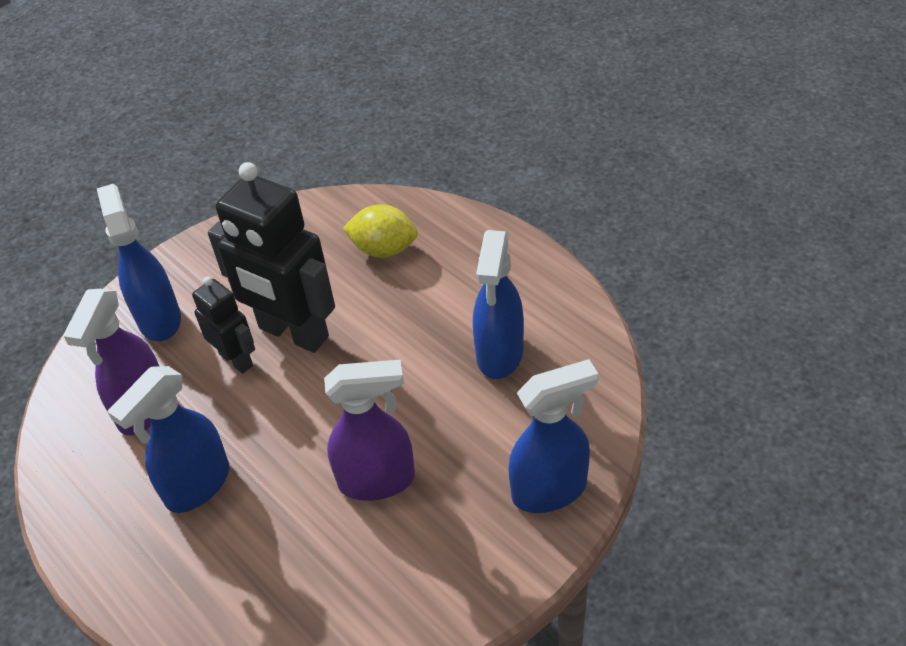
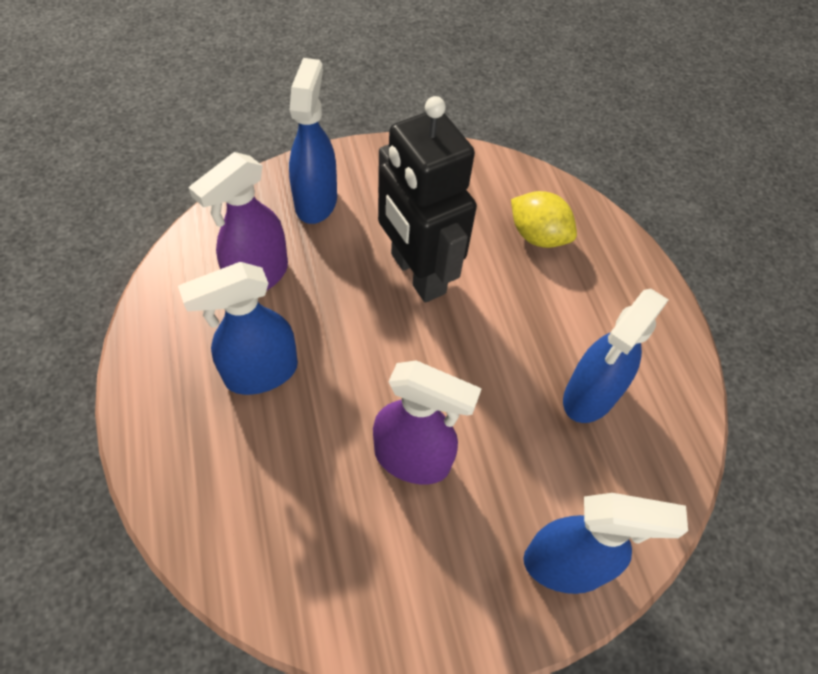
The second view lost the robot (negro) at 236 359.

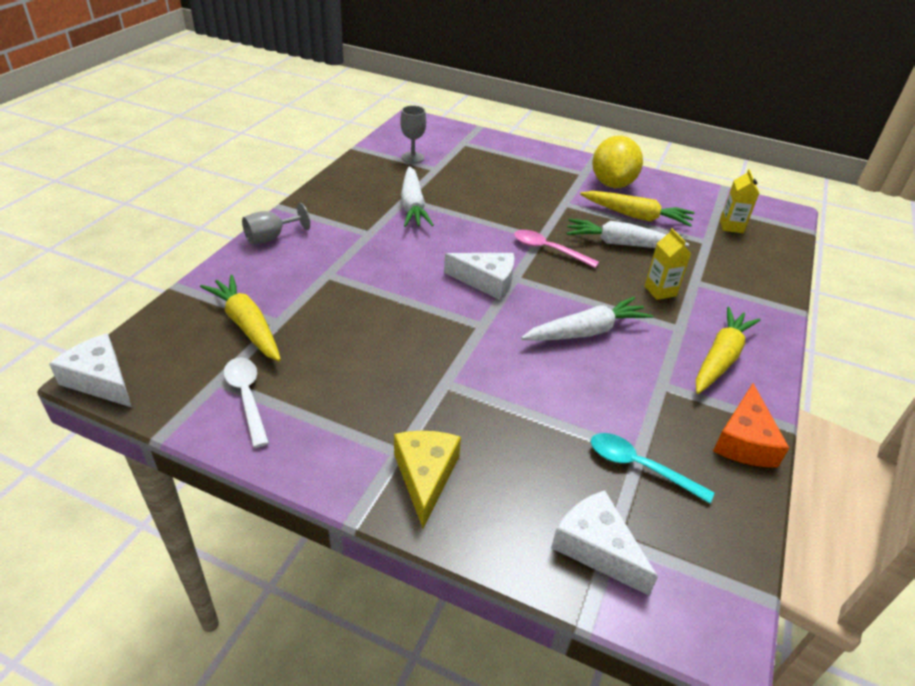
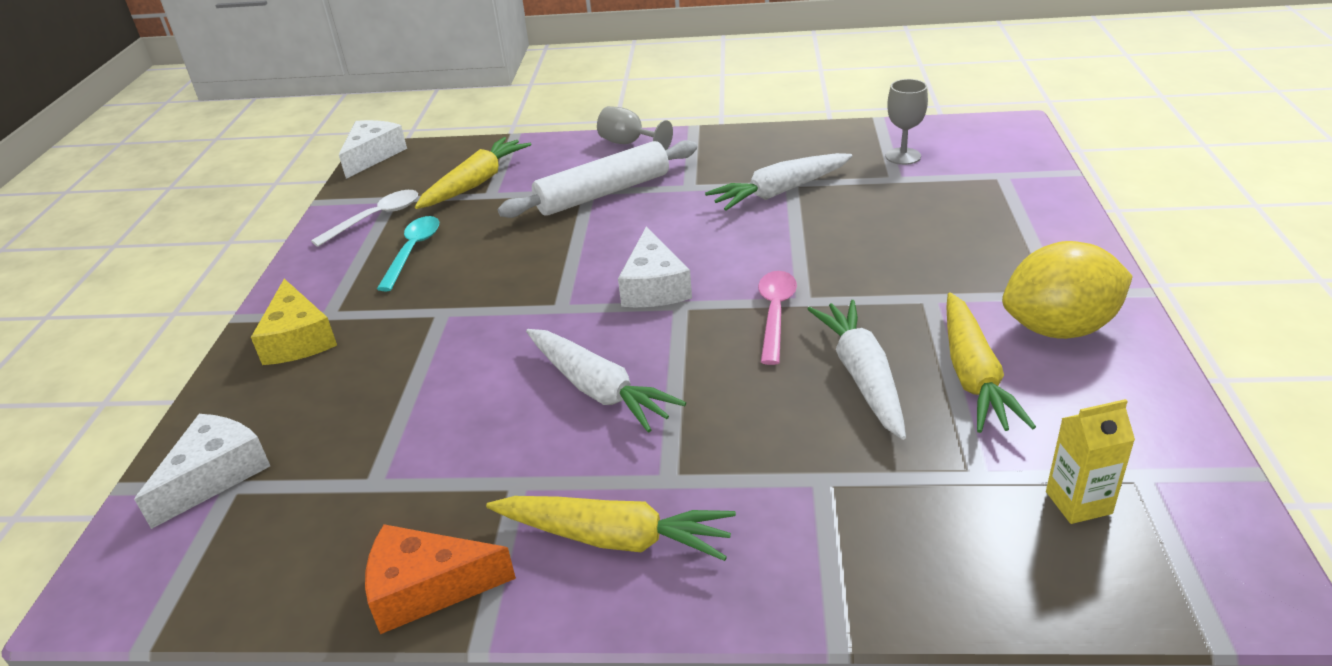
The queso (amarillo) at 425 476 ended up facing another way, 90 degrees clockwise from before.
The cuchara (turquesa) ended up elsewhere, having gone from 639 466 to 413 251.
The second view lost the cartón de leche (amarillo) at 660 291.
The second view gained the rodillo (blanco) at 603 193.

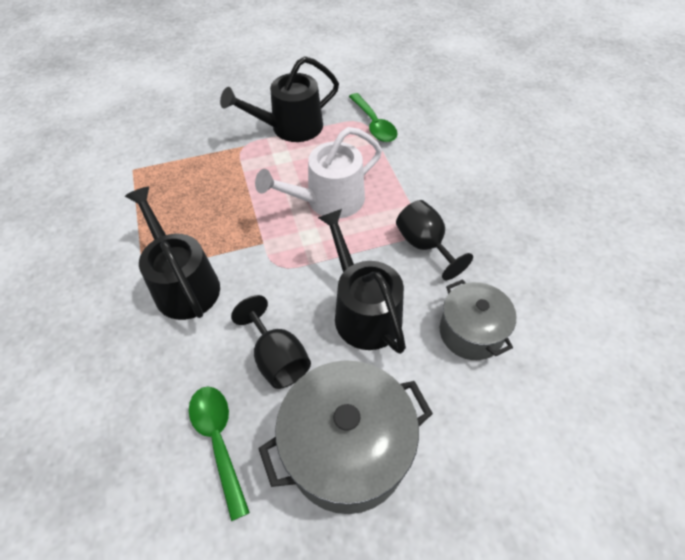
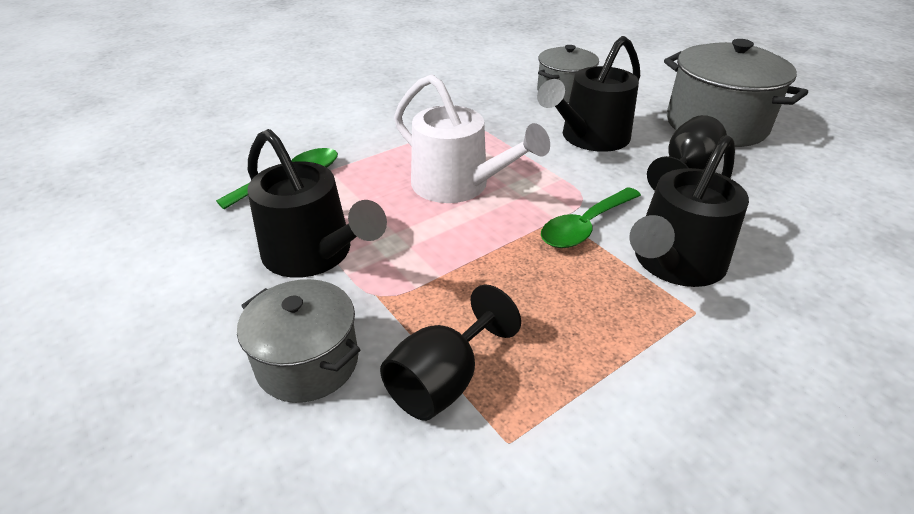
The cuchara (verde) ended up elsewhere, having gone from 218 441 to 585 226.
The copa (negro) ended up elsewhere, having gone from 425 245 to 443 380.
The second view gained the olla (gris) at 308 362.

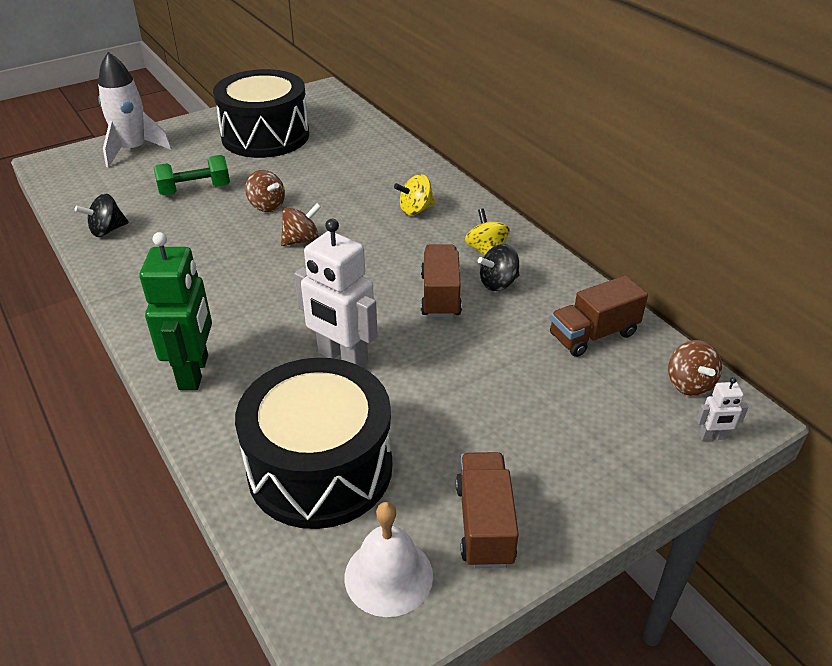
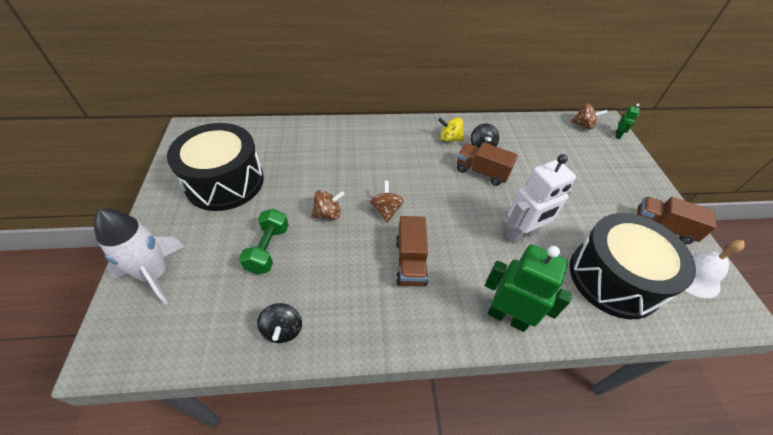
The second view lost the peonza (amarillo) at 415 210.
The camión (marrón) ended up elsewhere, having gone from 593 334 to 410 262.
What was the robot (blanco) at 712 437 turned into the robot (verde) at 617 135.

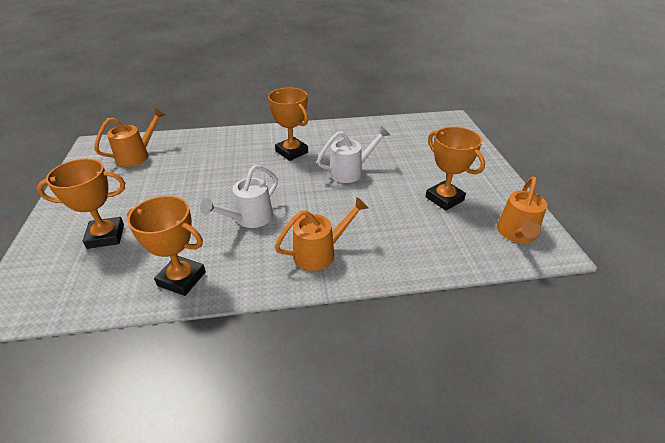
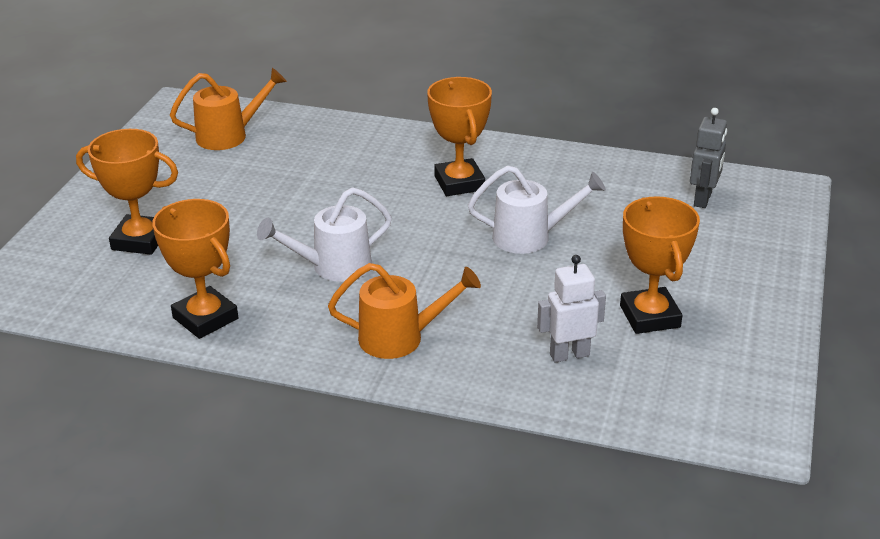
The second view lost the regadera (naranja) at 516 234.
The second view gained the robot (blanco) at 569 354.
The second view gained the robot (gris) at 703 199.

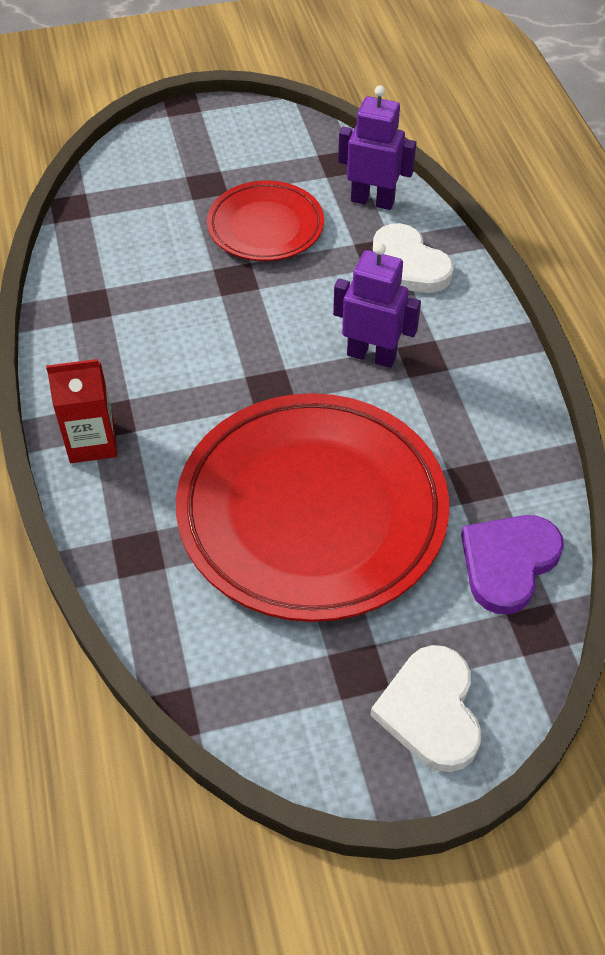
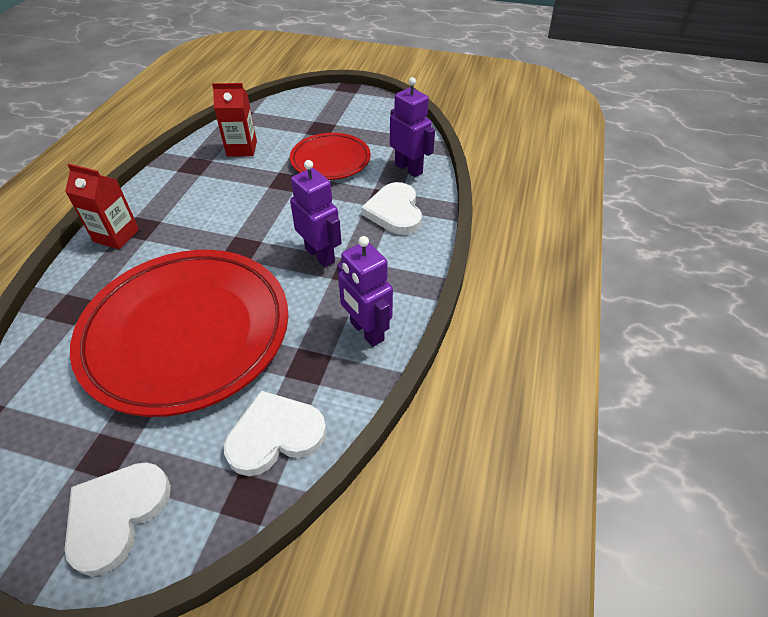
What was the corazón (morado) at 508 563 turned into the corazón (blanco) at 275 435.
The second view gained the cartón de leche (rojo) at 242 149.
The second view gained the robot (morado) at 366 331.

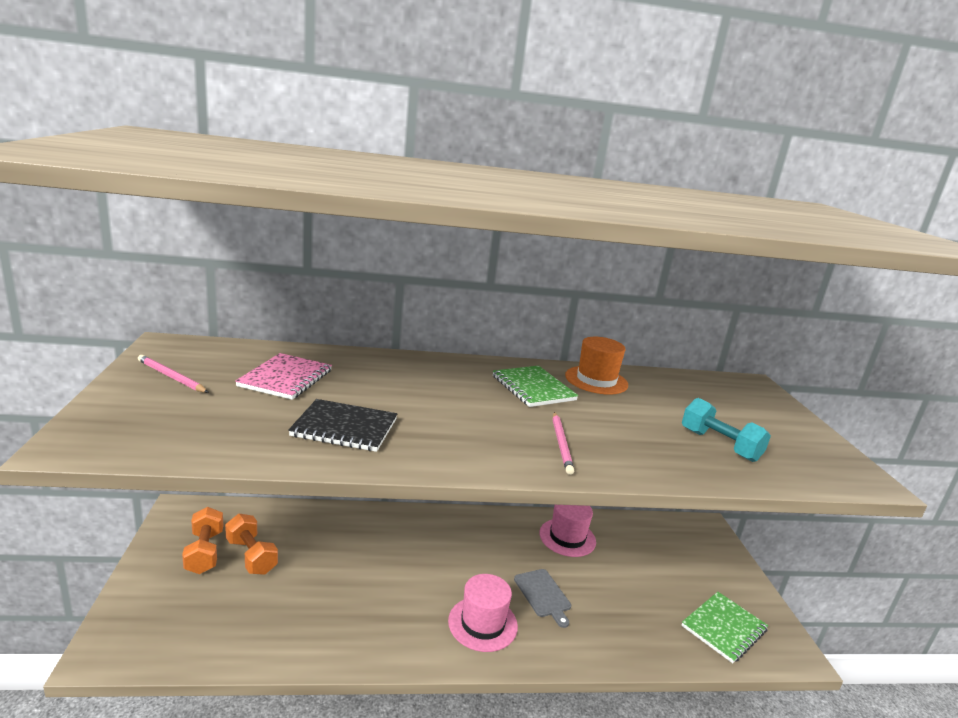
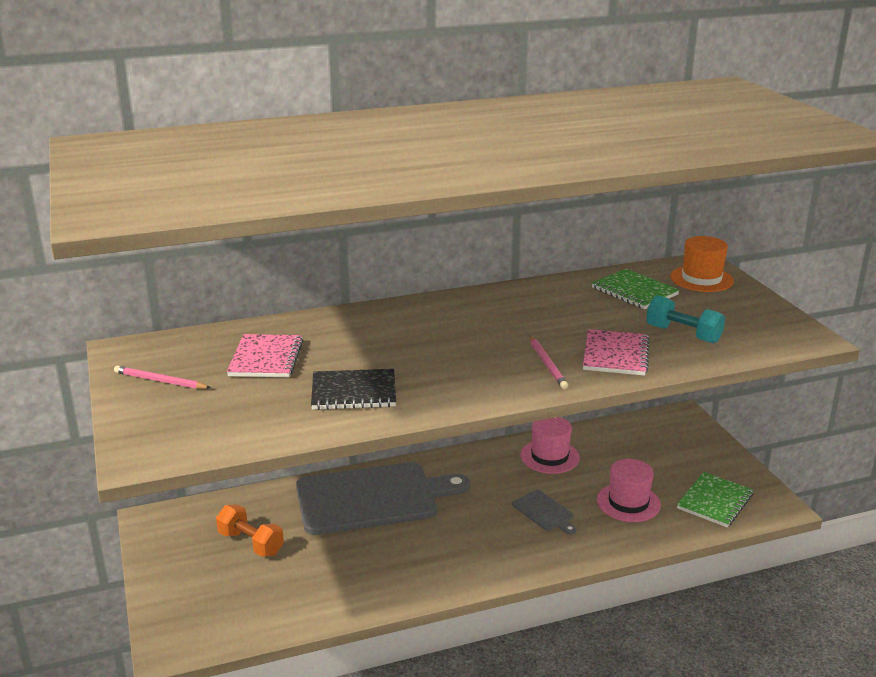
The second view lost the mancuerna (naranja) at 204 552.
The sombrero (rosa) ended up elsewhere, having gone from 482 623 to 628 502.
The cuaderno (verde) ended up elsewhere, having gone from 533 388 to 634 291.
The sombrero (naranja) ended up elsewhere, having gone from 596 380 to 701 279.
The second view gained the tabla de cortar (gris) at 373 498.
The second view gained the cuaderno (rosa) at 615 355.

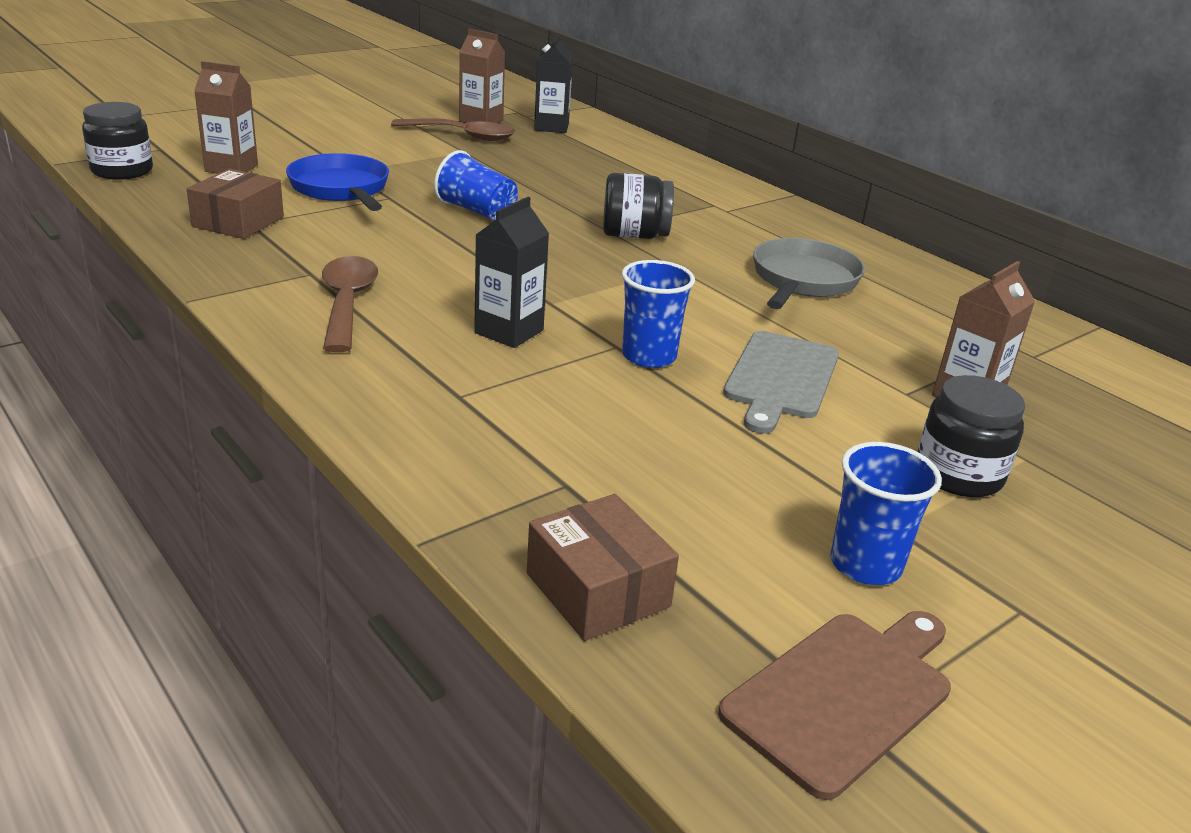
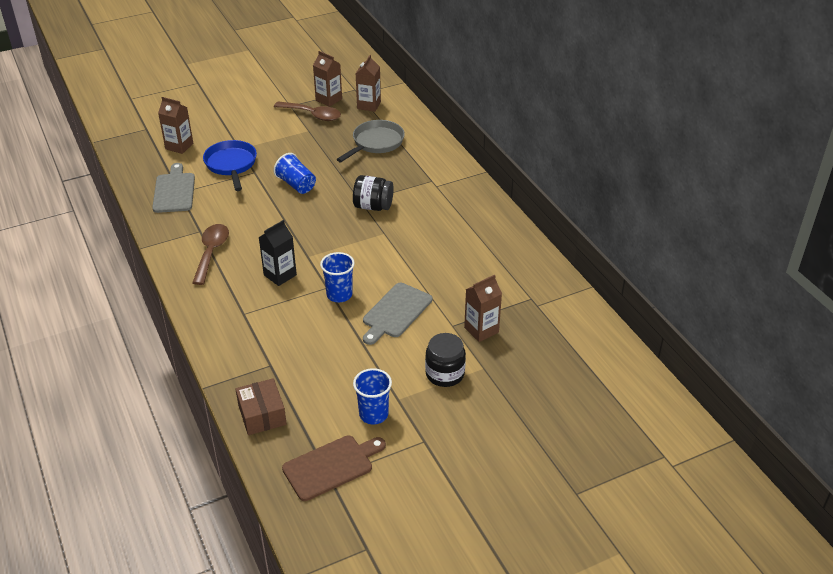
The second view lost the tarro (negro) at 122 171.
Where the caja (marrón) stood at 238 222, the tabla de cortar (gris) came to stand at 174 191.
What was the cartón de leche (negro) at 551 127 turned into the cartón de leche (marrón) at 369 105.
The sartén (gris) ended up elsewhere, having gone from 803 281 to 376 143.

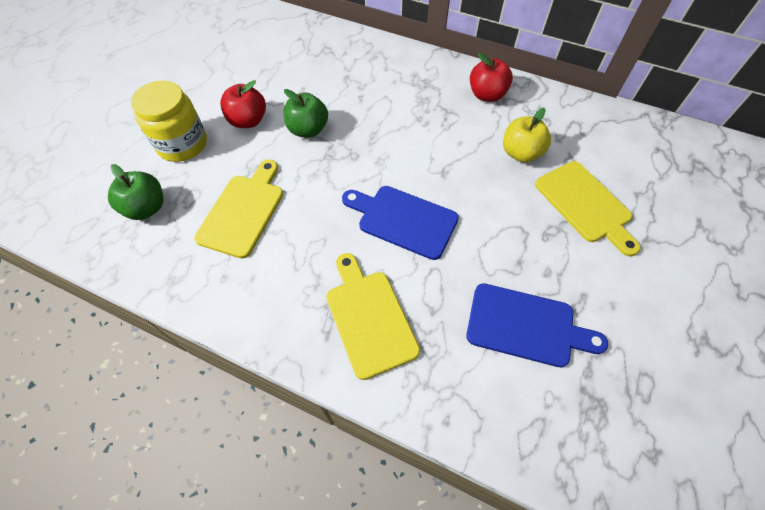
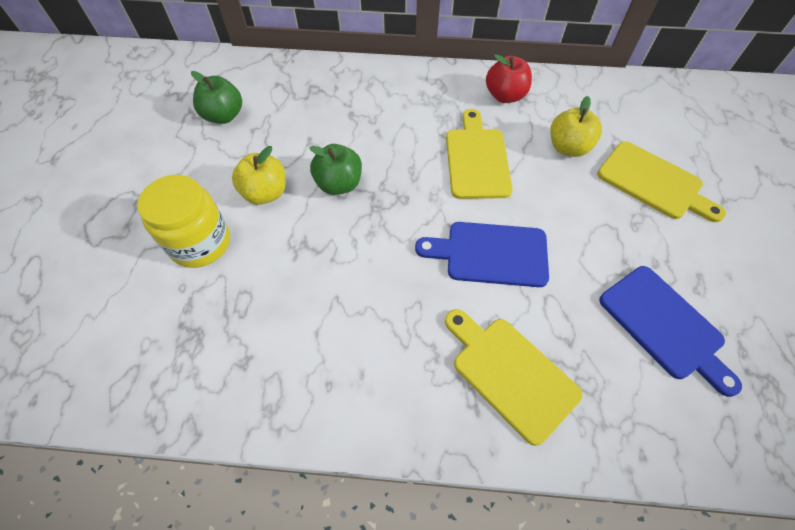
The manzana (verde) ended up elsewhere, having gone from 146 208 to 224 116.
The tabla de cortar (amarillo) ended up elsewhere, having gone from 243 211 to 476 159.
What was the manzana (rojo) at 248 121 turned into the manzana (amarillo) at 265 193.
The tabla de cortar (azul) at 526 325 ended up facing another way, 60 degrees clockwise from before.

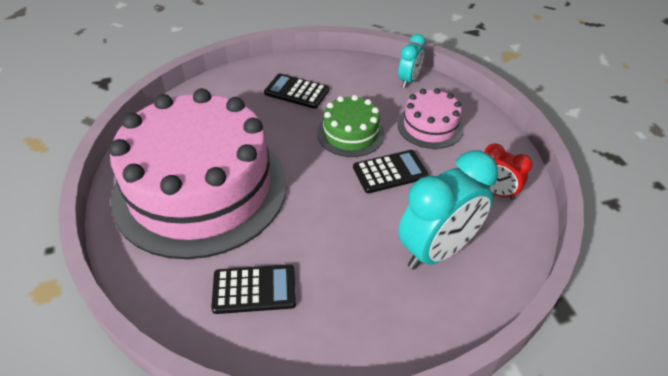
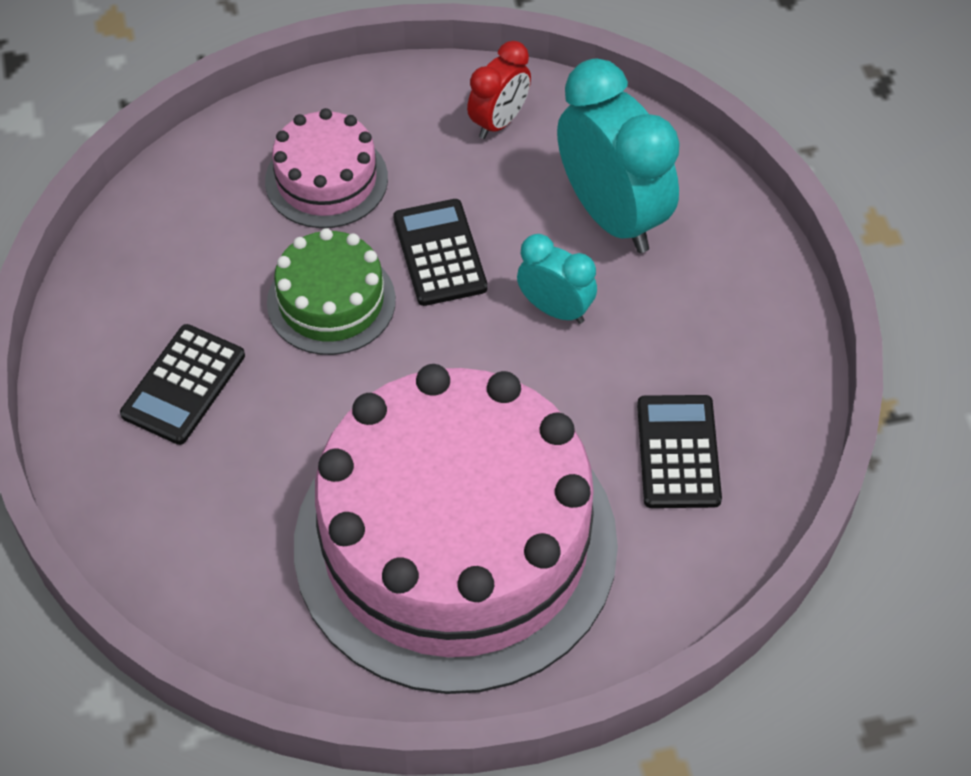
The despertador (turquesa) ended up elsewhere, having gone from 408 80 to 555 309.

